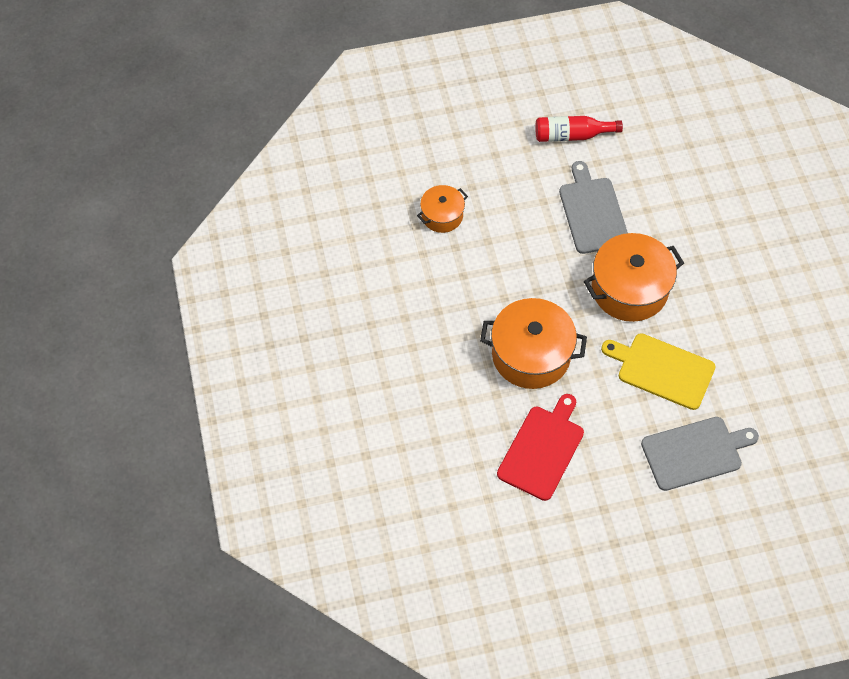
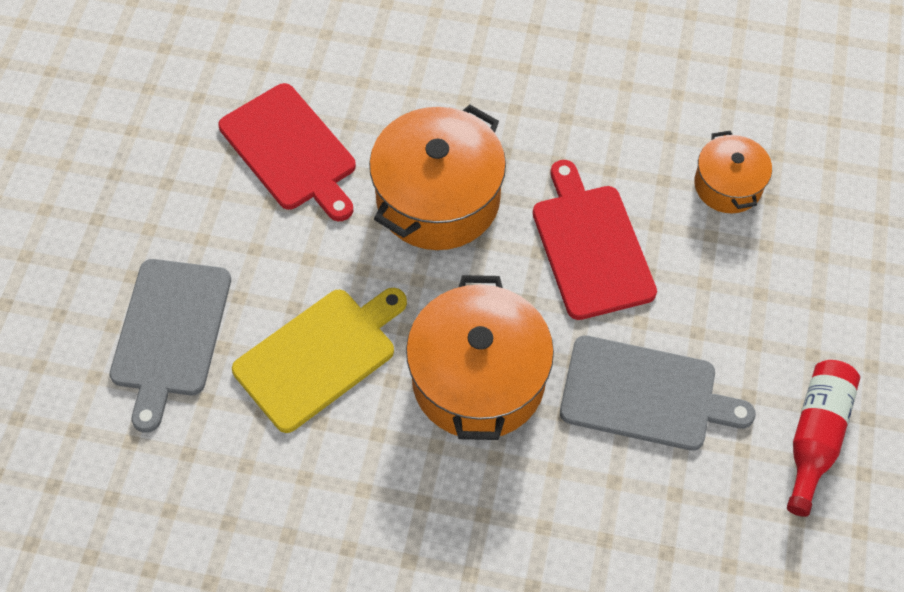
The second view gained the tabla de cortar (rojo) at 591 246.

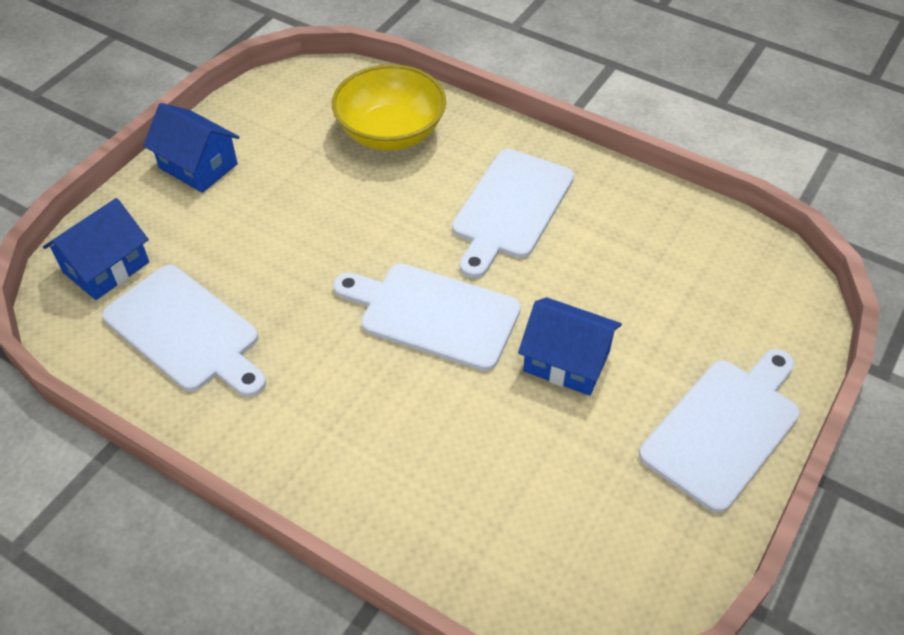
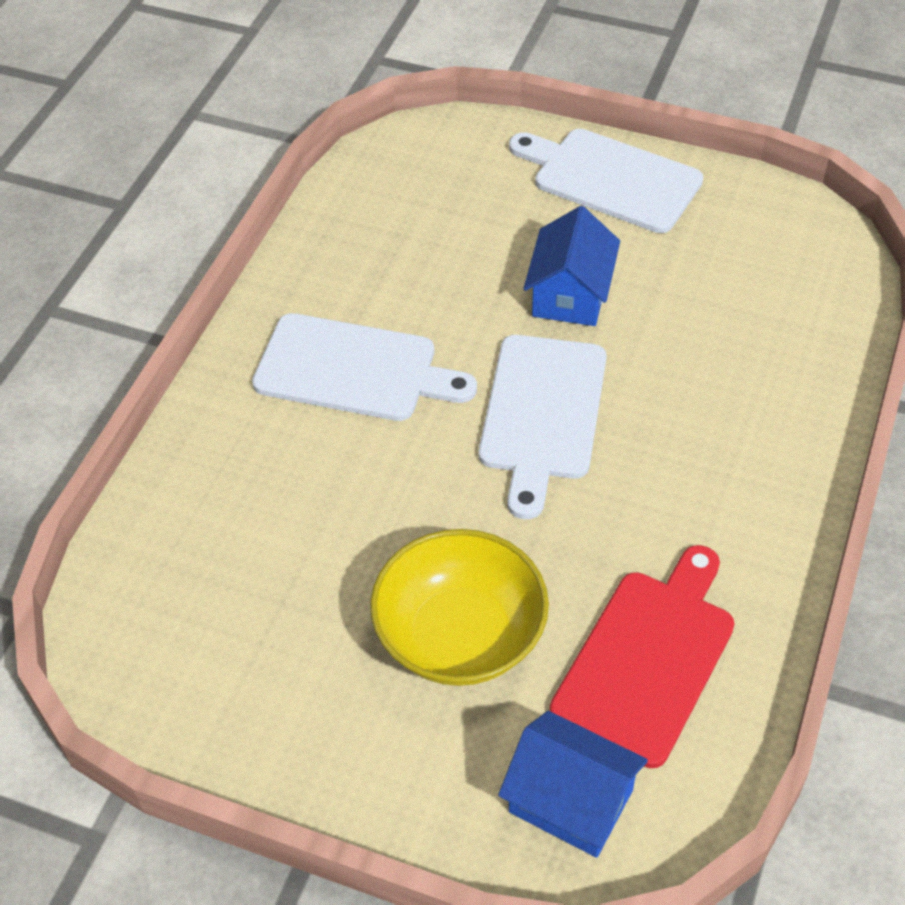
What was the tabla de cortar (blanco) at 186 331 turned into the tabla de cortar (rojo) at 647 659.
The second view lost the casa (azul) at 198 166.
The cuenco (amarillo) ended up elsewhere, having gone from 391 132 to 460 635.

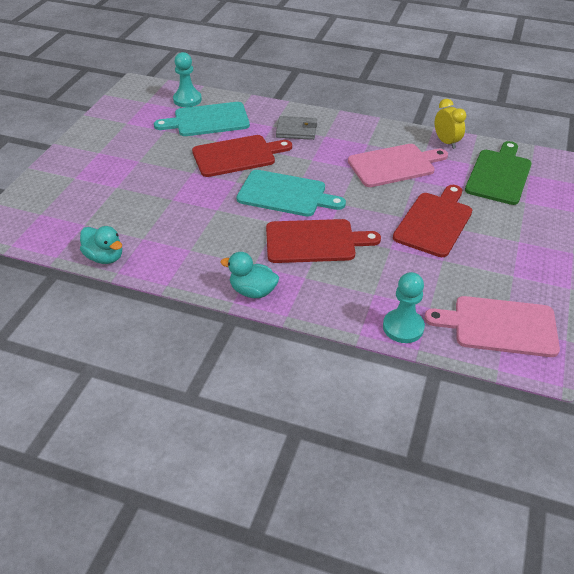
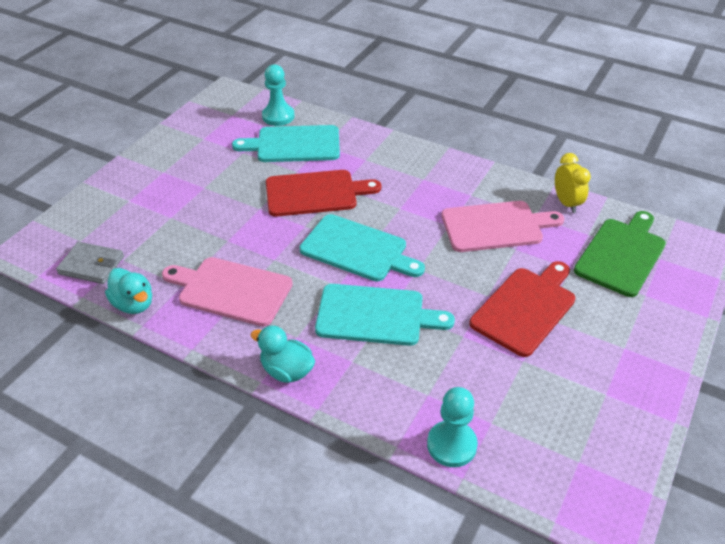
What was the tabla de cortar (rojo) at 314 241 turned into the tabla de cortar (turquesa) at 375 315.
The cartera (gris) ended up elsewhere, having gone from 296 130 to 91 265.
The tabla de cortar (rosa) ended up elsewhere, having gone from 499 326 to 231 290.

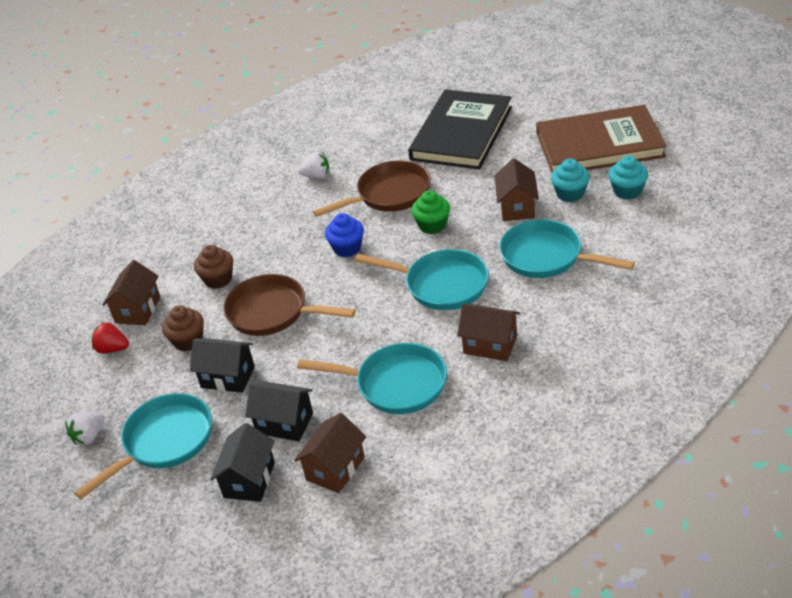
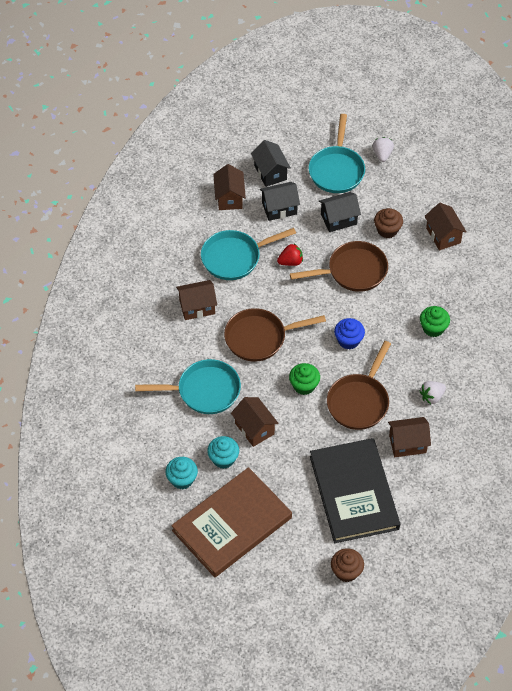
The fresa (rojo) ended up elsewhere, having gone from 112 349 to 290 262.
The magdalena (marrón) ended up elsewhere, having gone from 218 279 to 346 571.
What was the sartén (turquesa) at 441 285 turned into the sartén (marrón) at 259 338.
The second view gained the casa (marrón) at 407 444.
The second view gained the magdalena (verde) at 433 328.

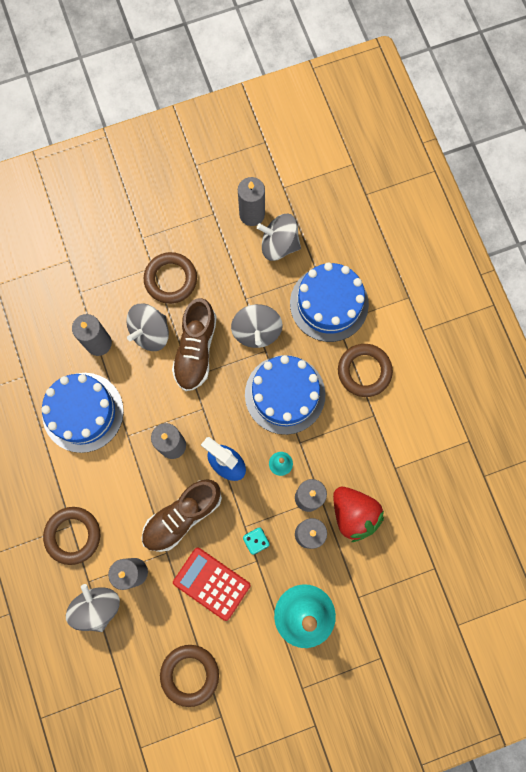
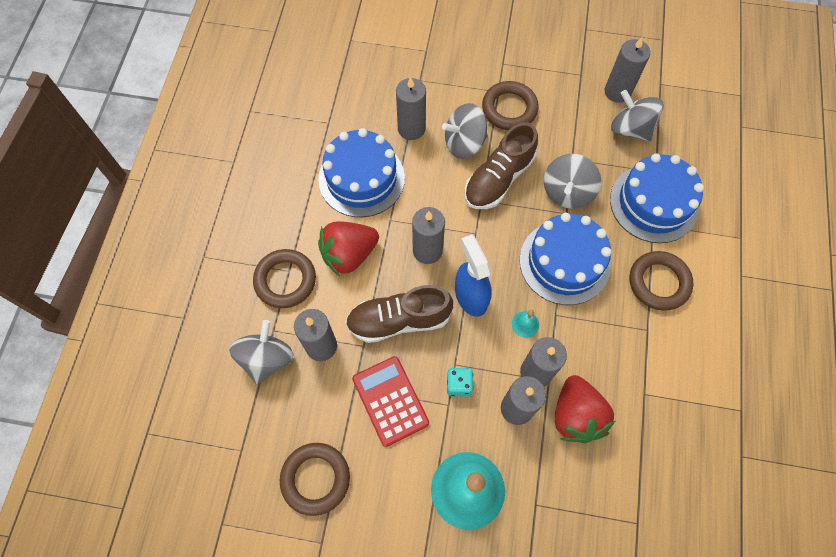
The second view gained the fresa (rojo) at 349 254.

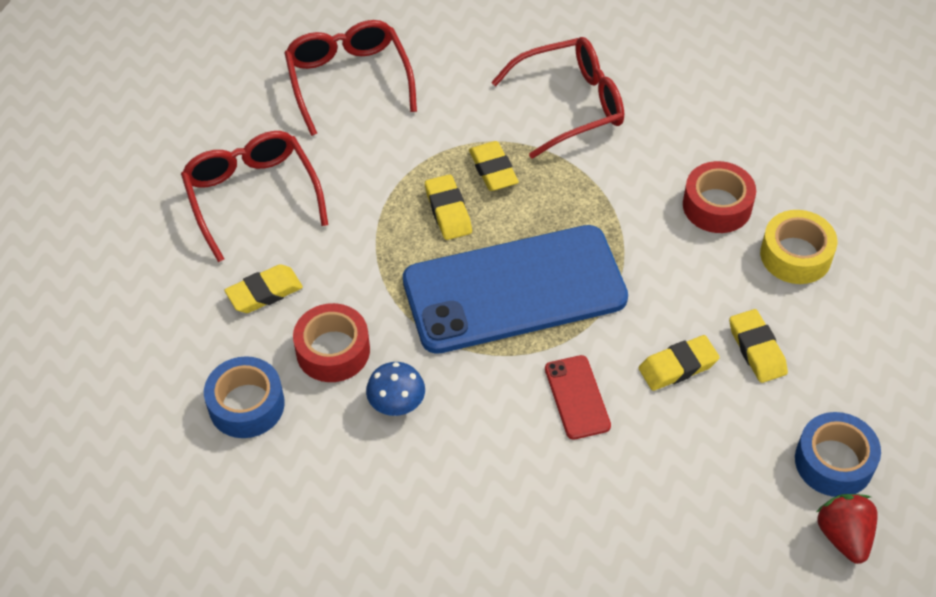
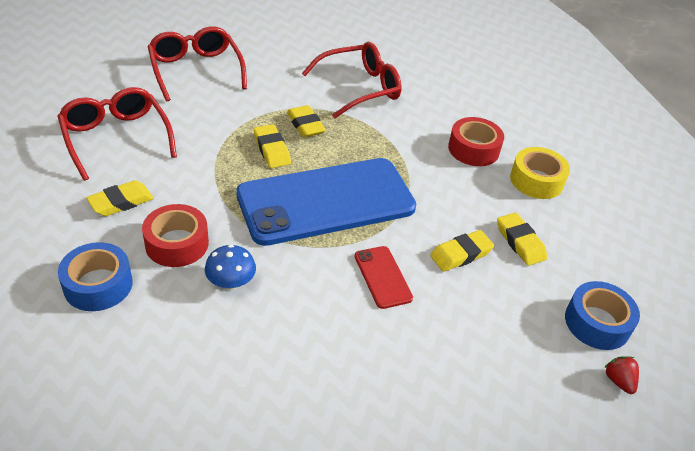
The size of the fresa (rojo) at 844 536 changed by a factor of 0.63.

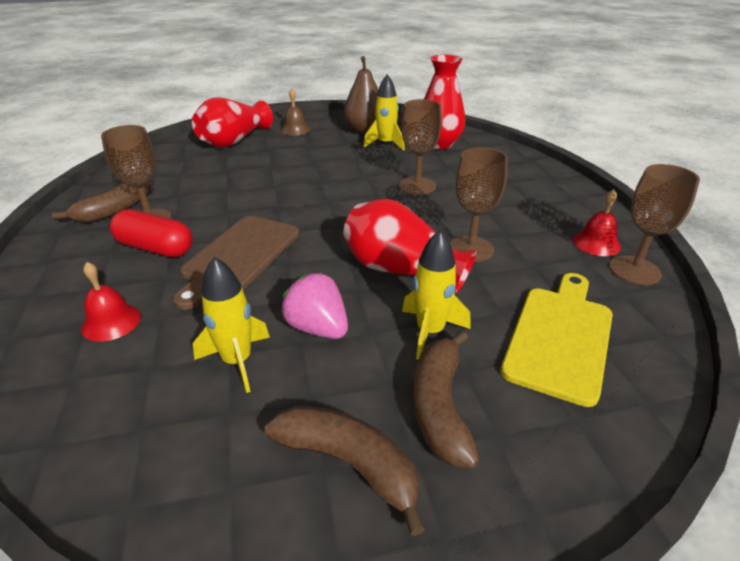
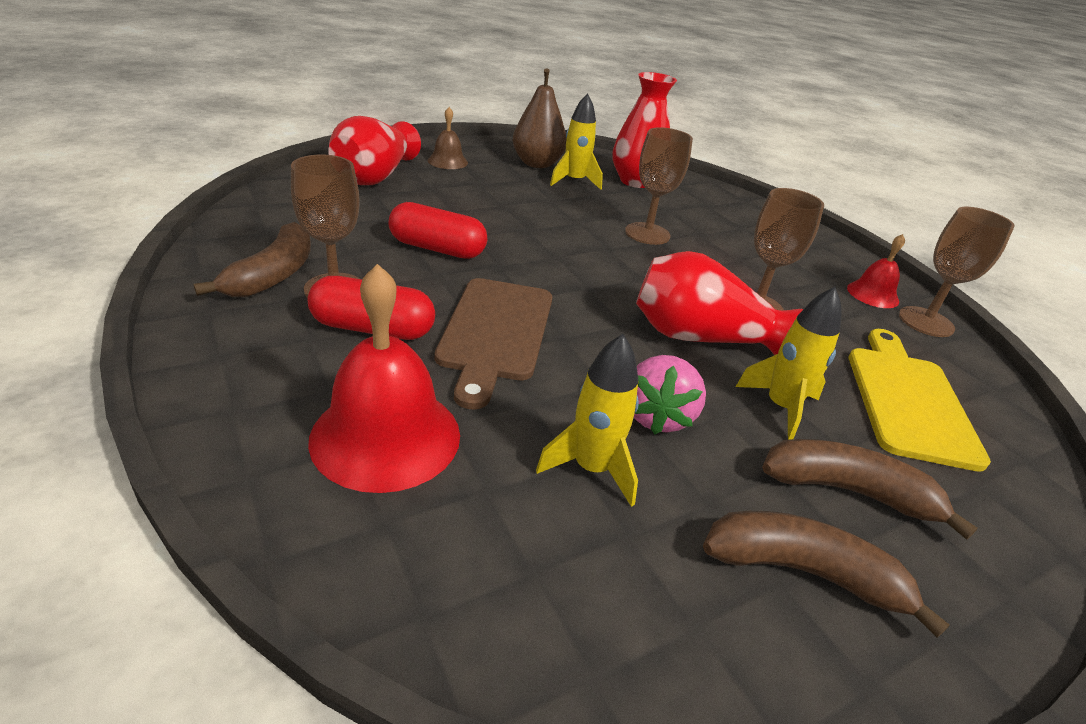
The size of the campana (rojo) at 111 322 changed by a factor of 1.87.
The fresa (rosa) at 317 328 ended up facing another way, 105 degrees counterclockwise from before.
The plátano (marrón) at 440 406 ended up facing another way, 120 degrees clockwise from before.
The second view gained the cápsula (rojo) at 437 249.

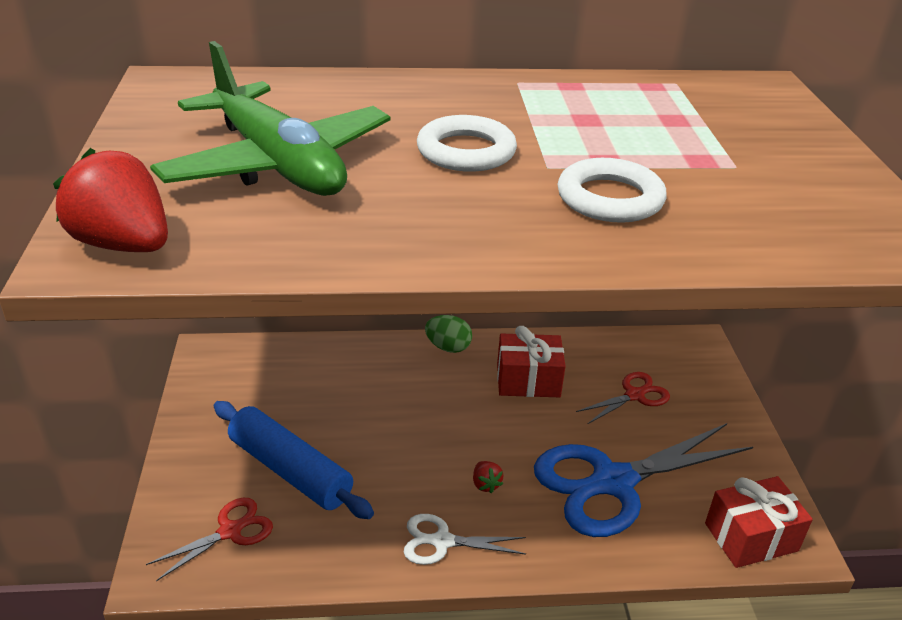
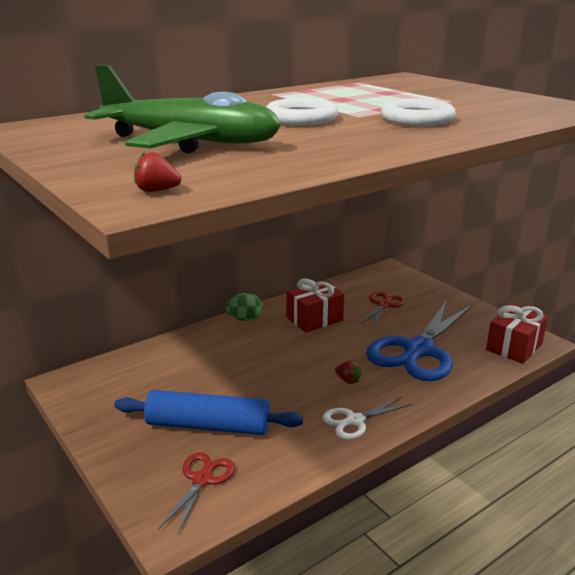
The size of the fresa (rojo) at 123 245 changed by a factor of 0.46.

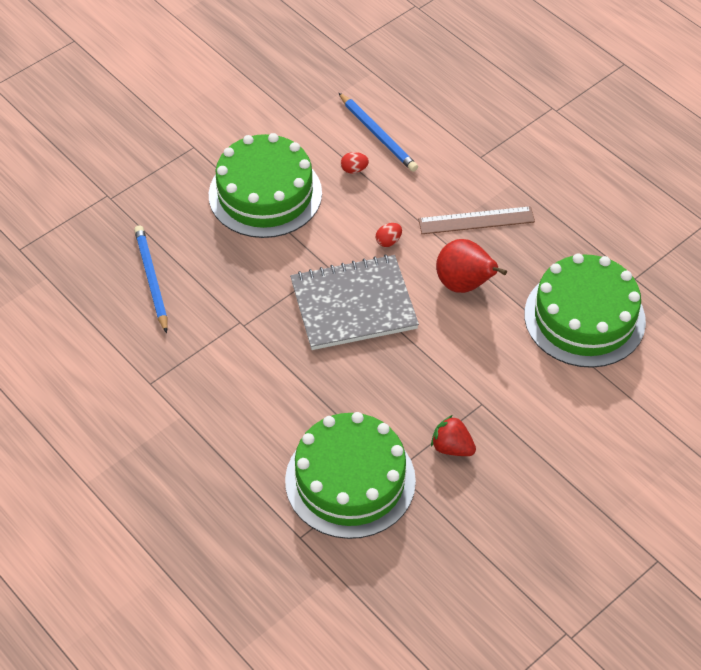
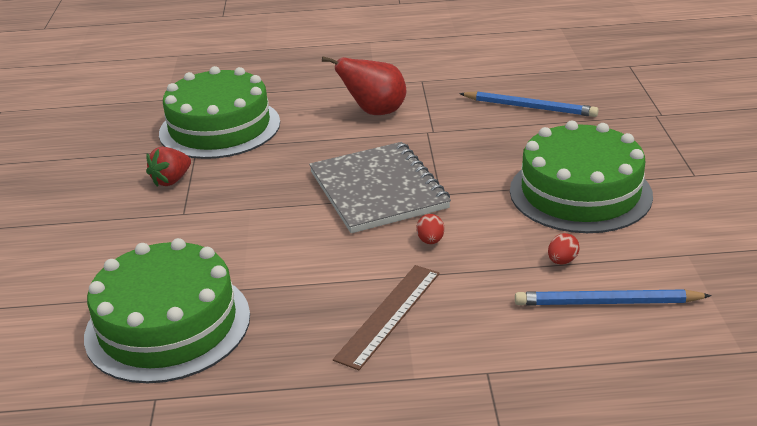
The cuaderno (gris) at 353 305 ended up facing another way, 45 degrees counterclockwise from before.
The fresa (rojo) at 452 447 ended up facing another way, 150 degrees clockwise from before.
The pera (rojo) ended up elsewhere, having gone from 464 285 to 375 112.

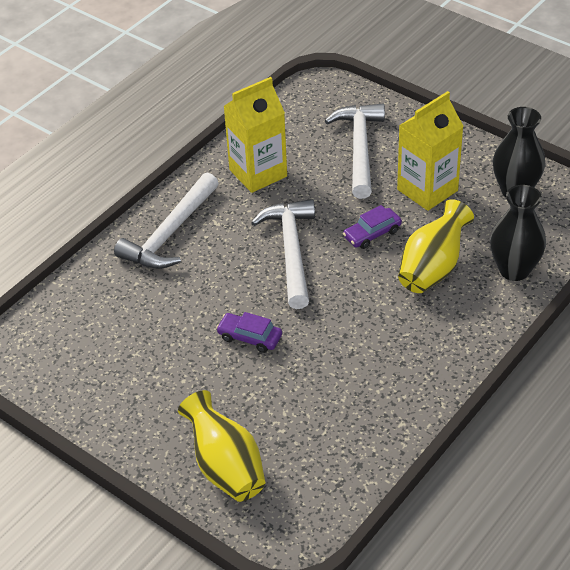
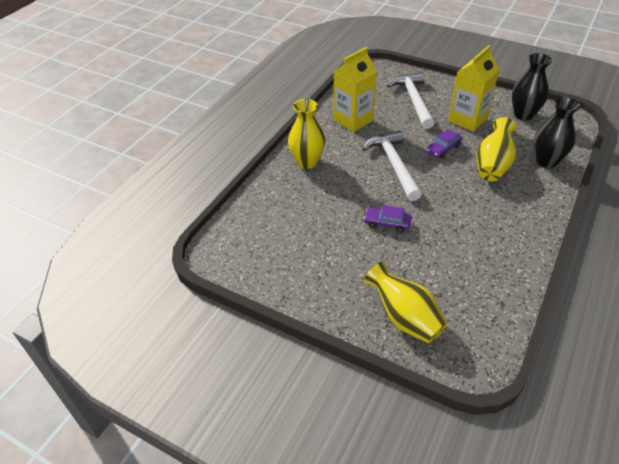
Where the martillo (blanco) stood at 170 233, the florero (amarillo) came to stand at 307 162.

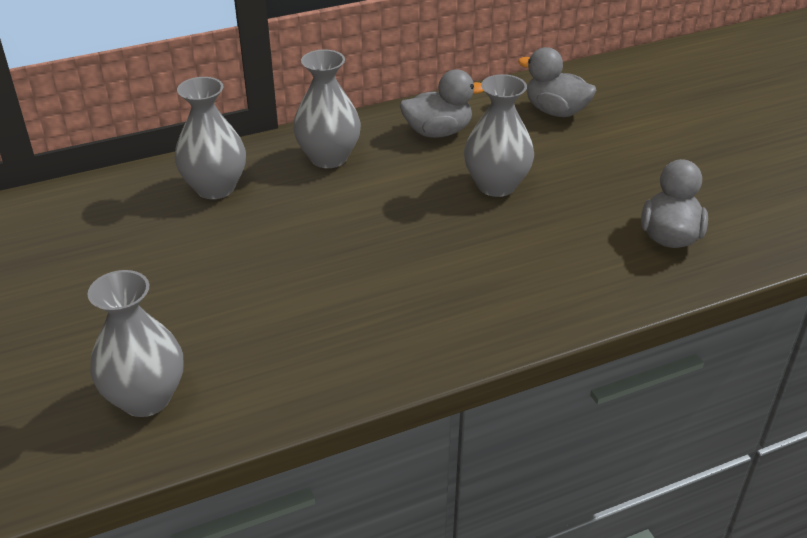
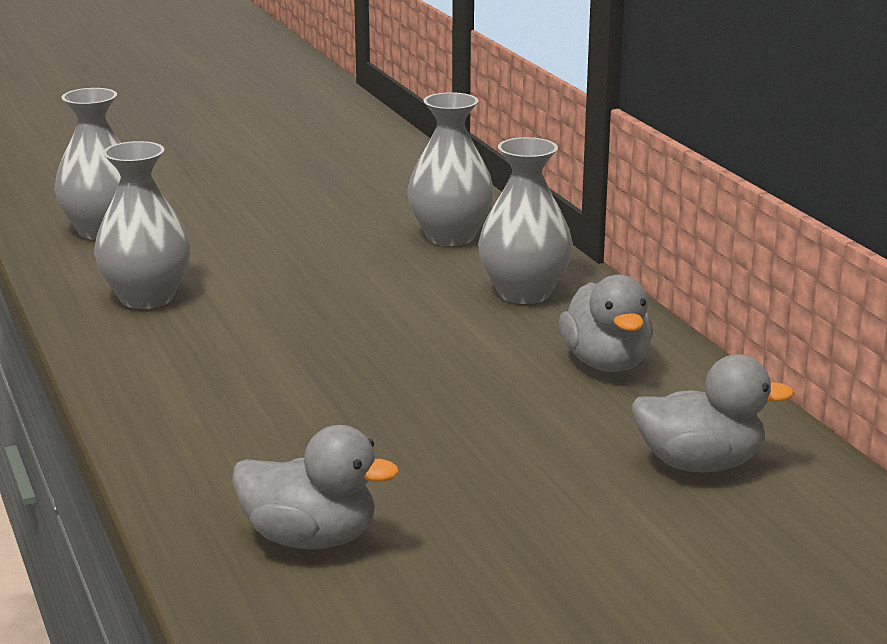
The florero (gris) ended up elsewhere, having gone from 496 185 to 147 298.
The pato (gris) at 555 111 ended up facing another way, 60 degrees clockwise from before.

